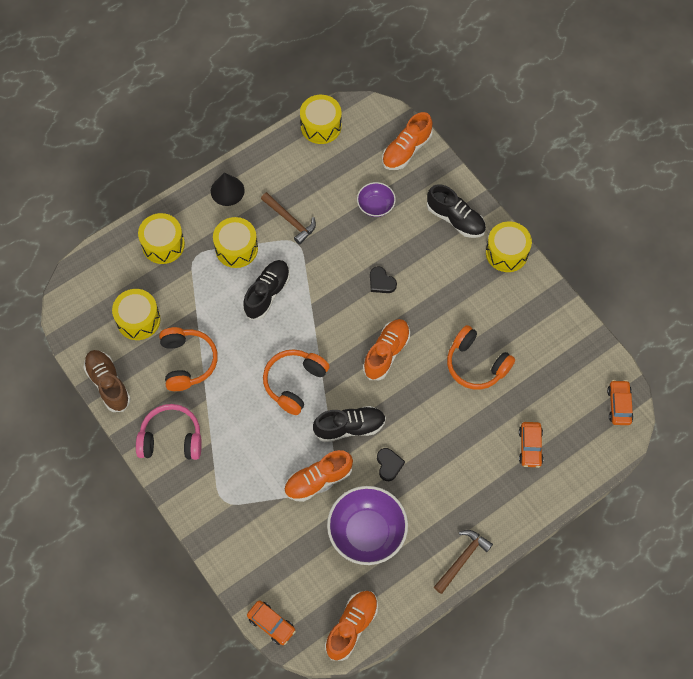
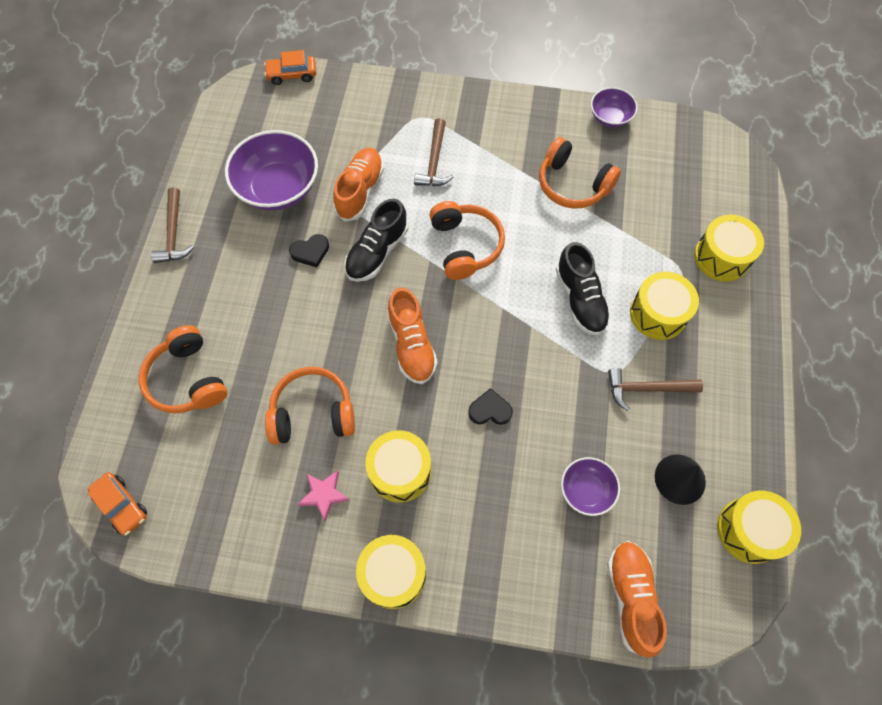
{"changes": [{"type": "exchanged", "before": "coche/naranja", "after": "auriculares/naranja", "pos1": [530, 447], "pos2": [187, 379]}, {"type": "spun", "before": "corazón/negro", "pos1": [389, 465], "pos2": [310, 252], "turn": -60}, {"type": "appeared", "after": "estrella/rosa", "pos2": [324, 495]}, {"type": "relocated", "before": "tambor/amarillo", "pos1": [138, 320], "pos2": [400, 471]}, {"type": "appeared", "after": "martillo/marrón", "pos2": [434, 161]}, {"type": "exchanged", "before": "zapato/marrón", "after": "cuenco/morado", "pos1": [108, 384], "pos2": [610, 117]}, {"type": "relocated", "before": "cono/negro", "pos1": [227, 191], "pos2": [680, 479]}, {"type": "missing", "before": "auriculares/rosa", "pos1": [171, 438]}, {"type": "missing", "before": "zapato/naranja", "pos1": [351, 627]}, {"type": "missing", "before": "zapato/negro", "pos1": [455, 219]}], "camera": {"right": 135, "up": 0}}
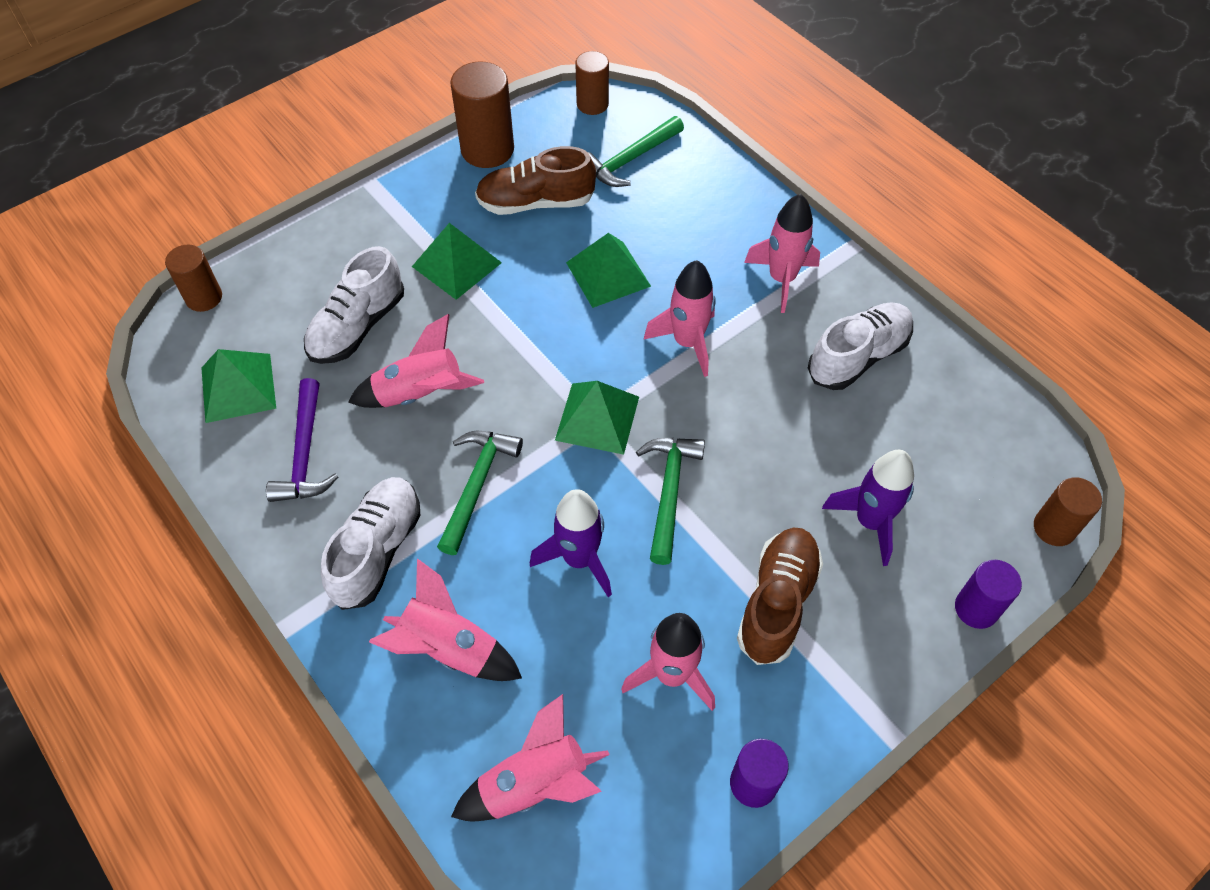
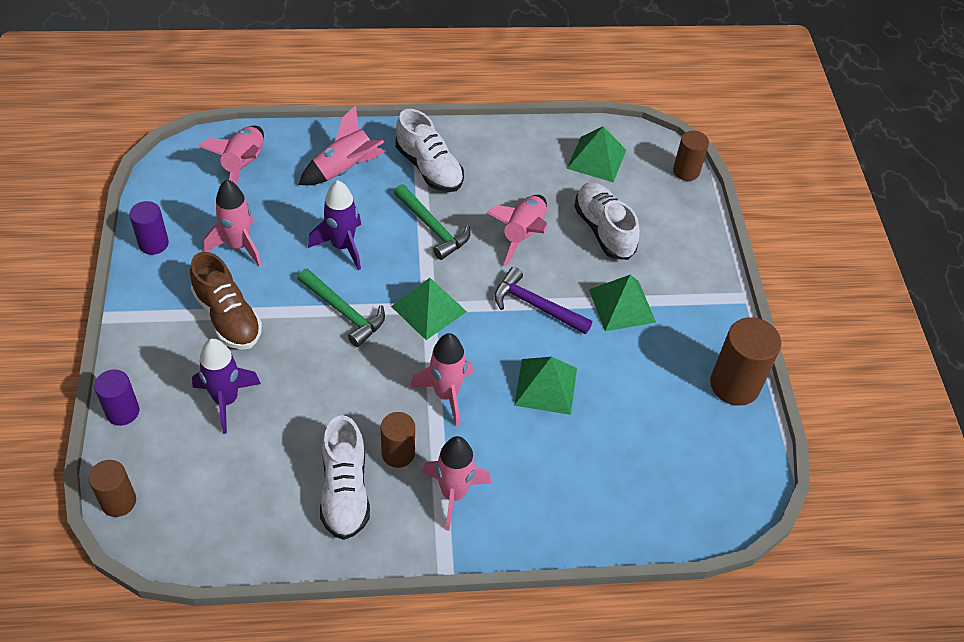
{"changes": [{"type": "relocated", "before": "cilindro/marrón", "pos1": [592, 104], "pos2": [398, 453]}, {"type": "relocated", "before": "martillo/morado", "pos1": [305, 453], "pos2": [536, 306]}, {"type": "missing", "before": "zapato/marrón", "pos1": [536, 203]}, {"type": "missing", "before": "martillo/verde", "pos1": [631, 159]}], "camera": {"right": 120, "up": -5}}
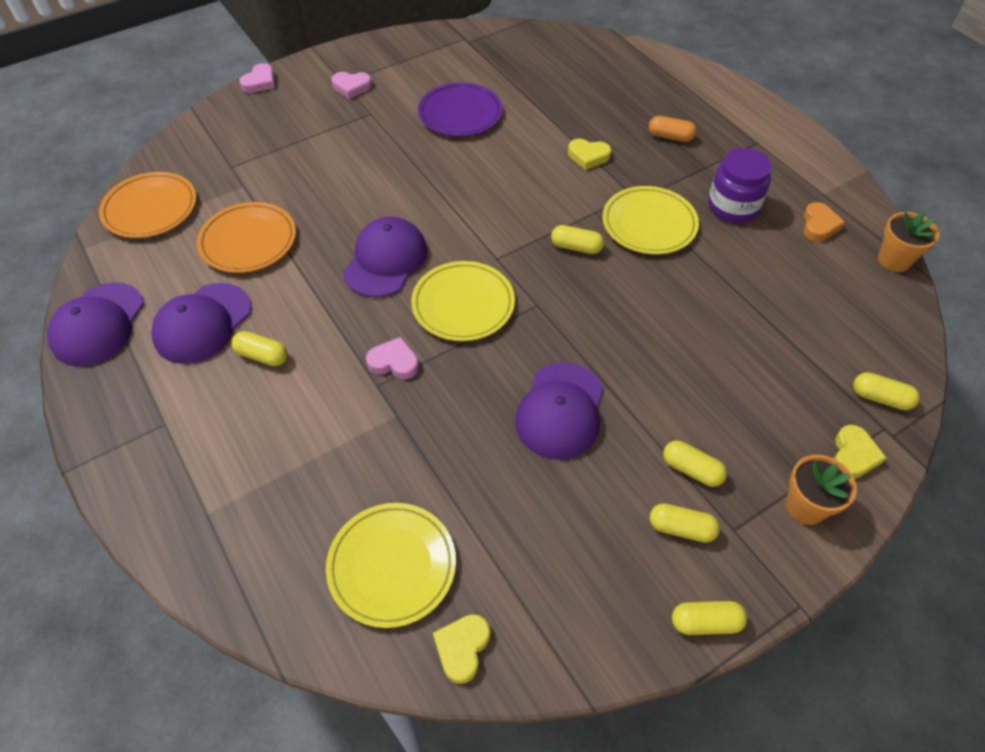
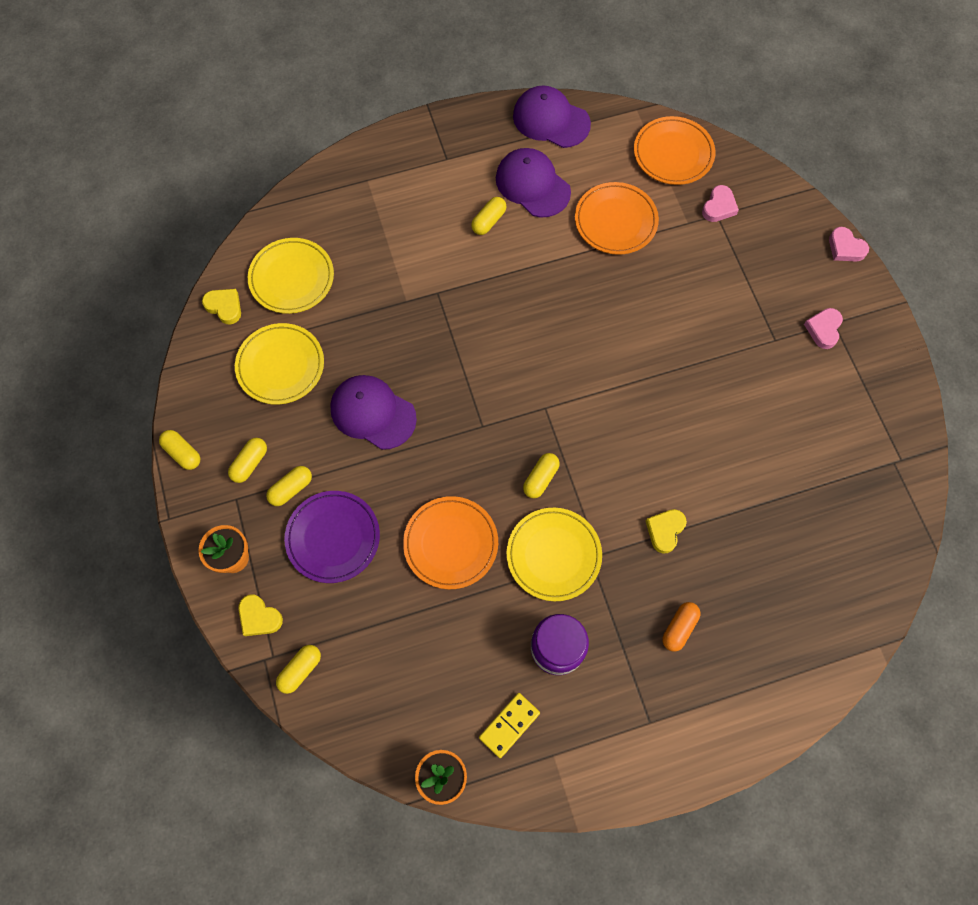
{"changes": [{"type": "spun", "before": "cápsula/amarillo", "pos1": [705, 622], "pos2": [183, 453], "turn": -60}, {"type": "relocated", "before": "plato/amarillo", "pos1": [463, 304], "pos2": [280, 366]}, {"type": "relocated", "before": "plato/morado", "pos1": [460, 114], "pos2": [333, 538]}, {"type": "appeared", "after": "plato/naranja", "pos2": [451, 543]}, {"type": "exchanged", "before": "corazón/naranja", "after": "ficha de dominó/amarillo", "pos1": [819, 225], "pos2": [509, 725]}, {"type": "relocated", "before": "corazón/rosa", "pos1": [394, 362], "pos2": [719, 207]}, {"type": "missing", "before": "gorra/morado", "pos1": [385, 260]}], "camera": {"right": 105, "up": 15}}
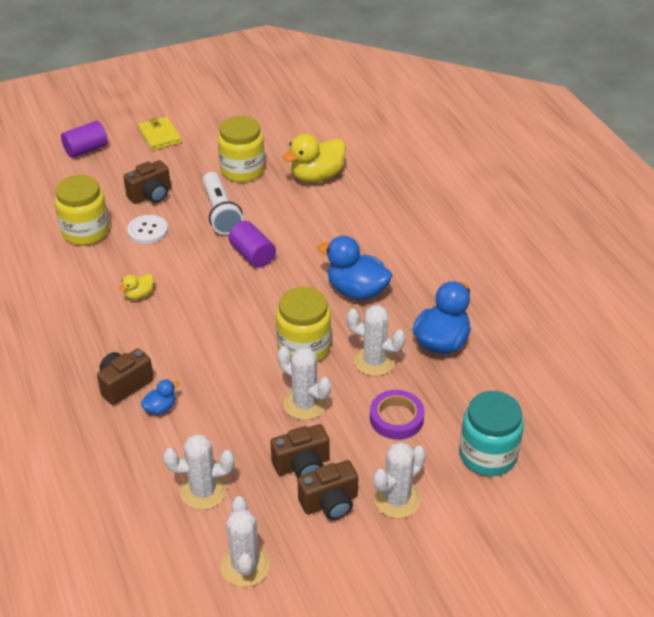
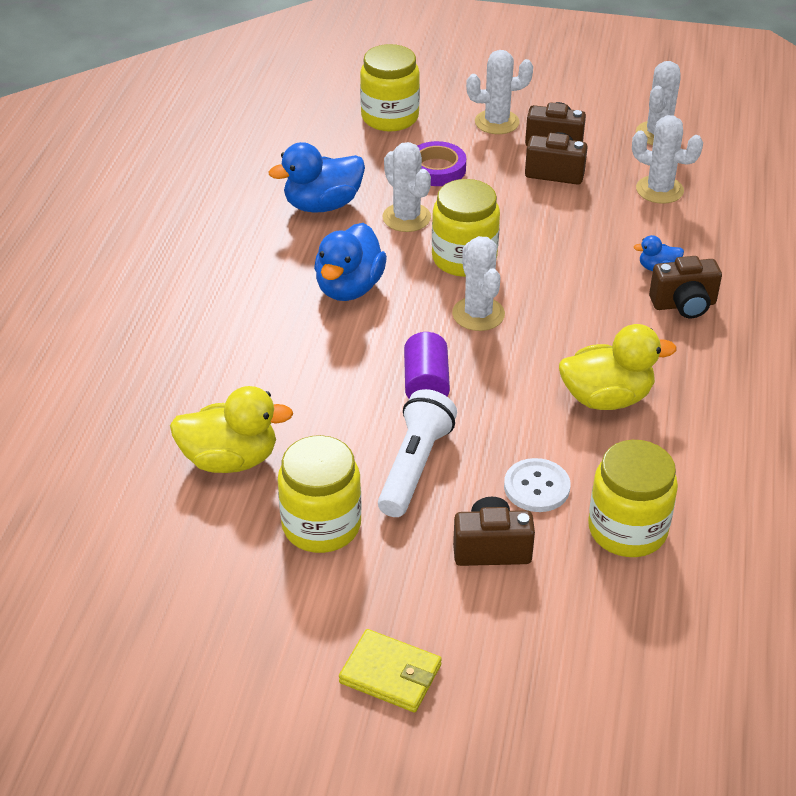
{"changes": [{"type": "spun", "before": "pato/azul", "pos1": [356, 291], "pos2": [349, 288], "turn": 45}, {"type": "spun", "before": "cartera/amarillo", "pos1": [160, 136], "pos2": [390, 674], "turn": -75}, {"type": "colour", "before": "tarro/turquesa", "after": "tarro/amarillo", "pos1": [487, 455], "pos2": [390, 117]}, {"type": "relocated", "before": "cactus/blanco", "pos1": [305, 404], "pos2": [478, 314]}, {"type": "size", "before": "pato/amarillo", "pos1": [139, 295], "pos2": [606, 398], "scale": 2.06}, {"type": "missing", "before": "cilindro/morado", "pos1": [86, 150]}], "camera": {"right": -145, "up": 0}}
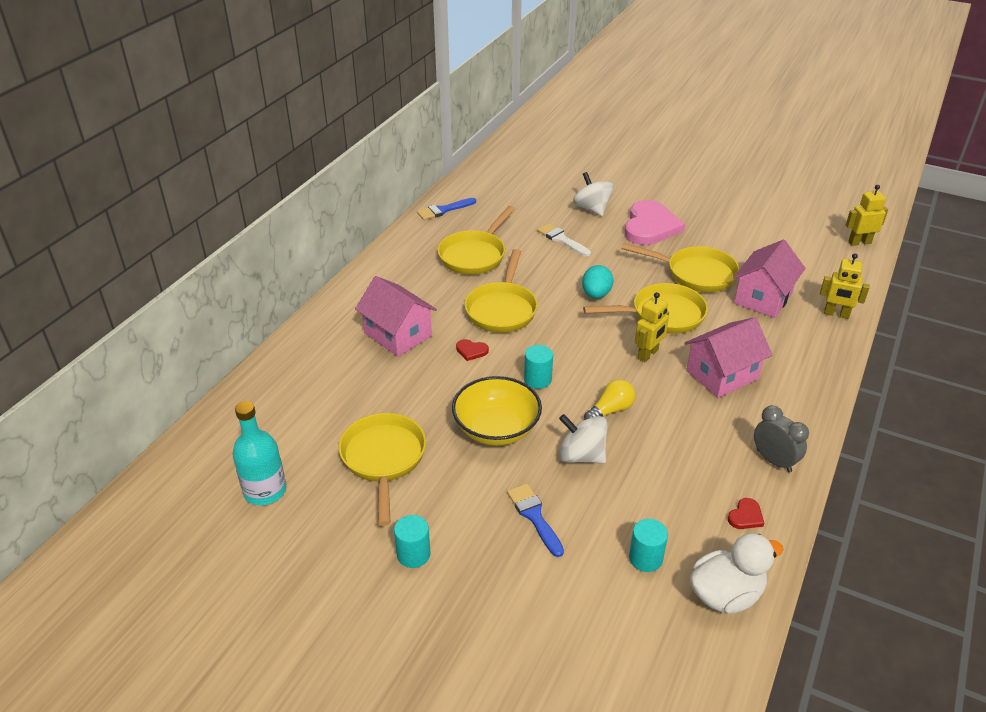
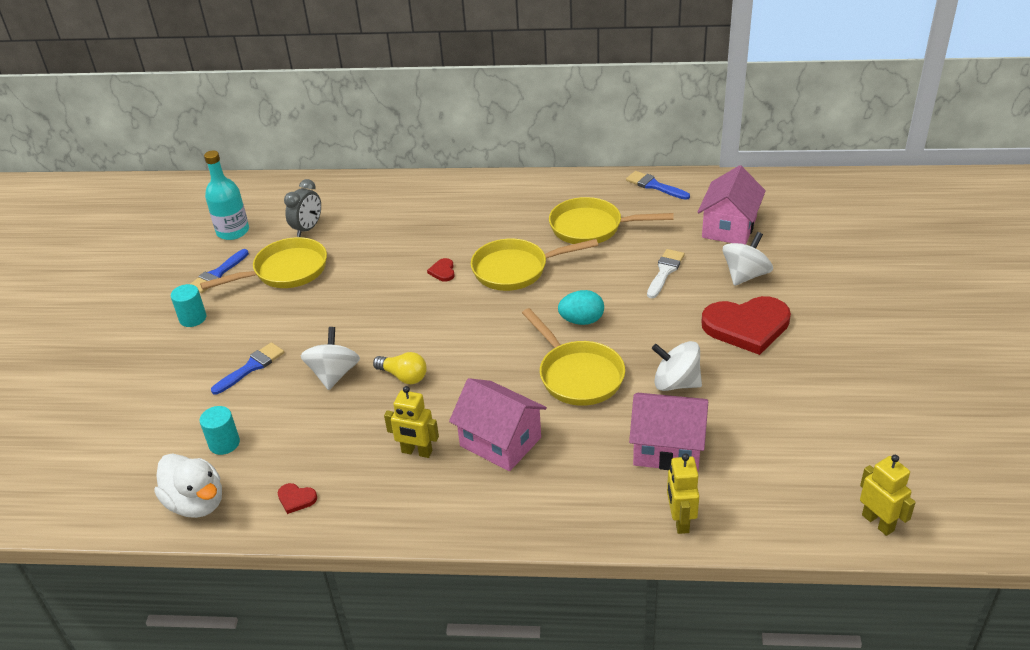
{"changes": [{"type": "appeared", "after": "pincel/azul", "pos2": [217, 274]}, {"type": "relocated", "before": "despertador/gris", "pos1": [774, 461], "pos2": [308, 229]}, {"type": "relocated", "before": "robot/amarillo", "pos1": [648, 354], "pos2": [416, 452]}, {"type": "exchanged", "before": "sartén/amarillo", "after": "peonza/blanco", "pos1": [695, 274], "pos2": [676, 383]}, {"type": "relocated", "before": "casa/rosa", "pos1": [398, 335], "pos2": [729, 227]}, {"type": "colour", "before": "corazón/rosa", "after": "corazón/rojo", "pos1": [650, 226], "pos2": [747, 326]}, {"type": "missing", "before": "cuenco/amarillo", "pos1": [496, 429]}, {"type": "missing", "before": "cilindro/turquesa", "pos1": [537, 379]}], "camera": {"right": 70, "up": 0}}
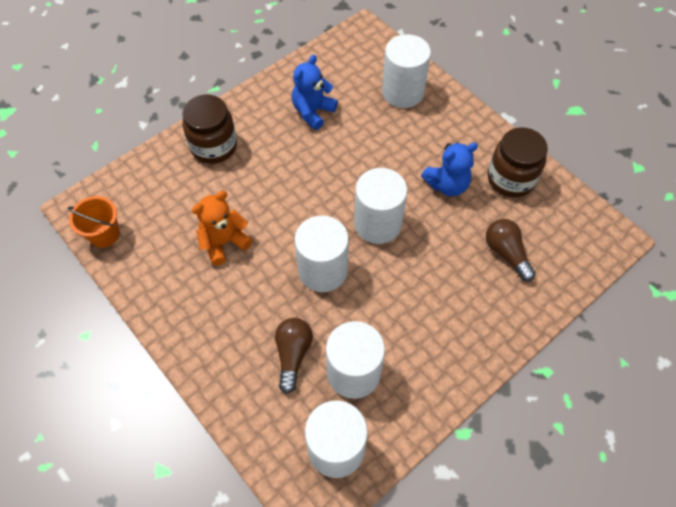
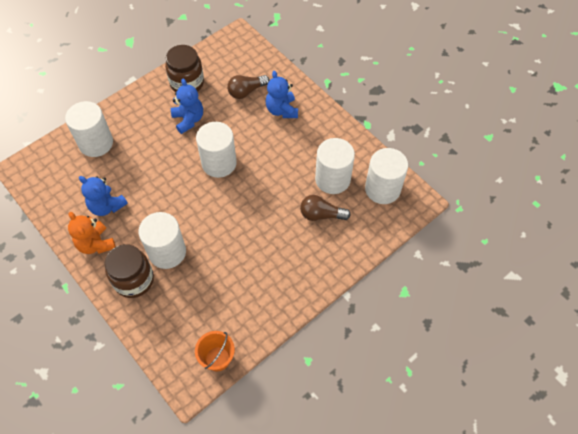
{"changes": [{"type": "relocated", "before": "osito/naranja", "pos1": [224, 242], "pos2": [96, 244]}, {"type": "relocated", "before": "cilindro/blanco", "pos1": [323, 270], "pos2": [167, 252]}, {"type": "appeared", "after": "osito/azul", "pos2": [282, 110]}], "camera": {"right": -90, "up": 0}}
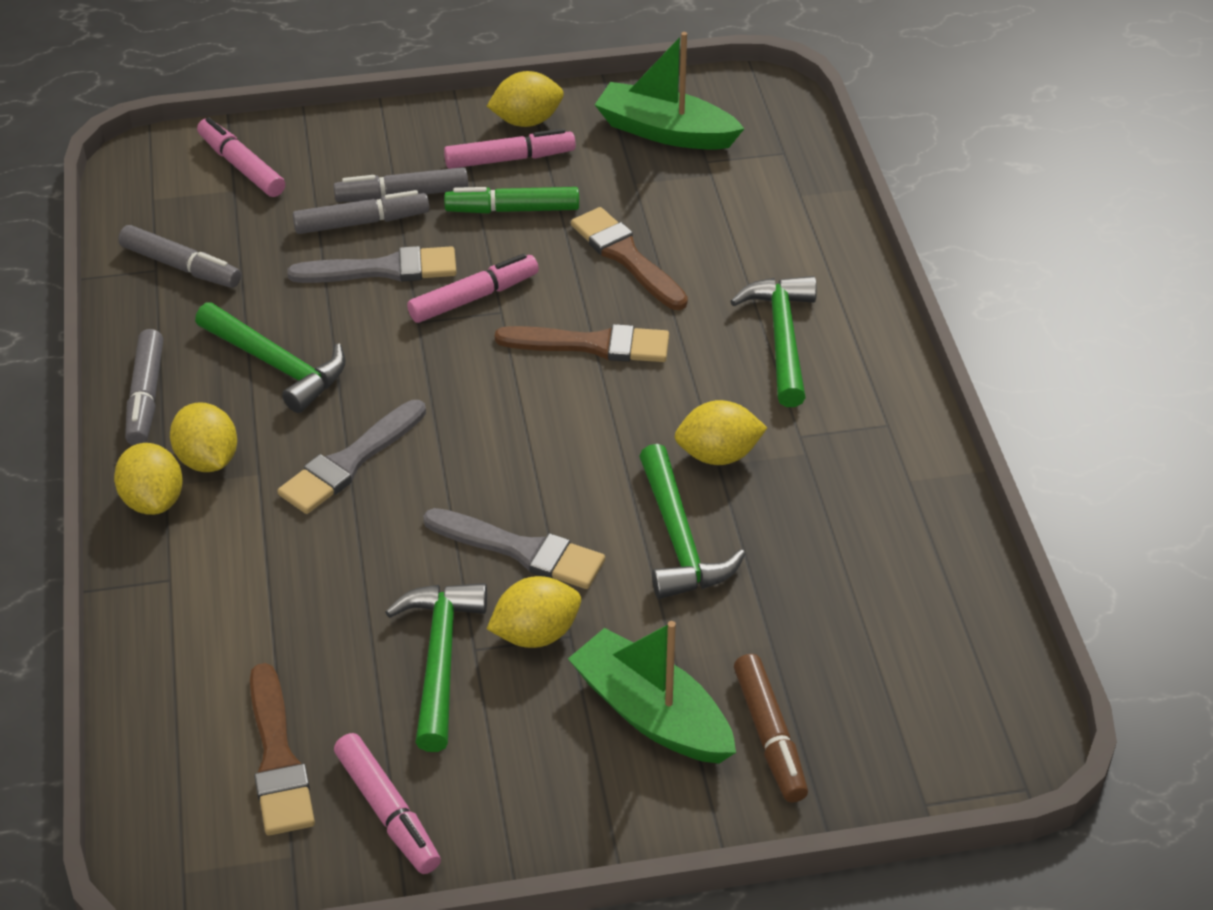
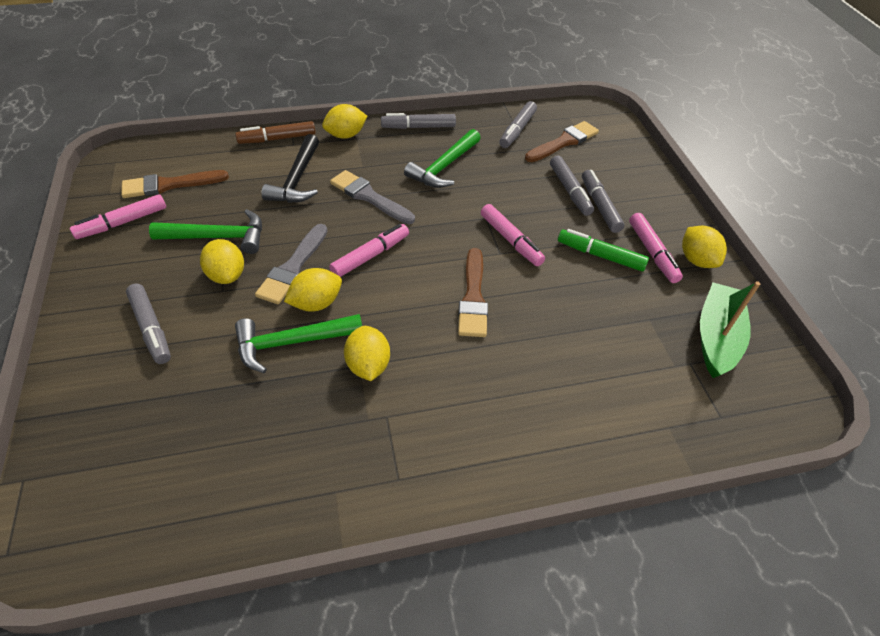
{"changes": [{"type": "exchanged", "before": "barco/verde", "after": "rotulador/gris", "pos1": [652, 714], "pos2": [151, 328]}, {"type": "relocated", "before": "rotulador/marrón", "pos1": [769, 736], "pos2": [277, 139]}, {"type": "appeared", "after": "martillo/negro", "pos2": [297, 179]}, {"type": "relocated", "before": "limón/amarillo", "pos1": [208, 460], "pos2": [316, 303]}, {"type": "relocated", "before": "rotulador/rosa", "pos1": [241, 166], "pos2": [371, 256]}, {"type": "relocated", "before": "pincel/marrón", "pos1": [626, 257], "pos2": [564, 142]}, {"type": "spun", "before": "rotulador/verde", "pos1": [512, 209], "pos2": [600, 255], "turn": -60}, {"type": "missing", "before": "pincel/gris", "pos1": [383, 269]}, {"type": "missing", "before": "martillo/verde", "pos1": [782, 338]}], "camera": {"right": 85, "up": 5}}
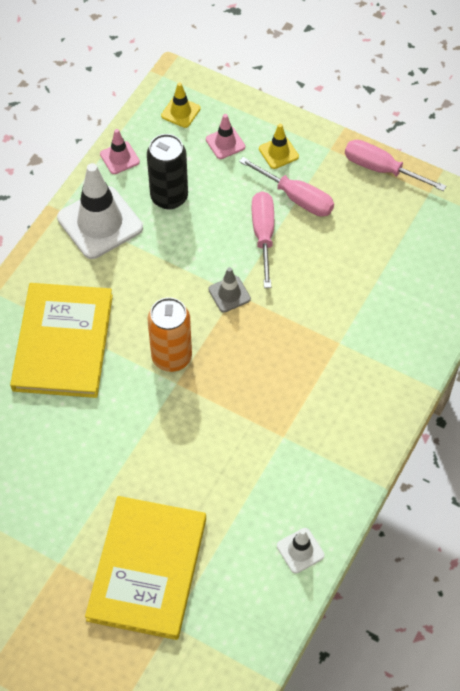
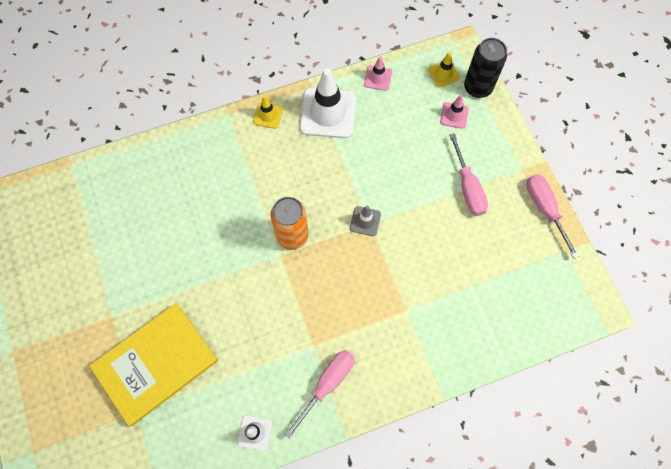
{"changes": [{"type": "relocated", "before": "cono de tráfico/amarillo", "pos1": [278, 153], "pos2": [268, 115]}, {"type": "relocated", "before": "destornillador/rosa", "pos1": [263, 235], "pos2": [327, 385]}, {"type": "relocated", "before": "lata/negro", "pos1": [169, 197], "pos2": [477, 87]}, {"type": "missing", "before": "libro/amarillo", "pos1": [63, 342]}], "camera": {"right": 40, "up": 10}}
